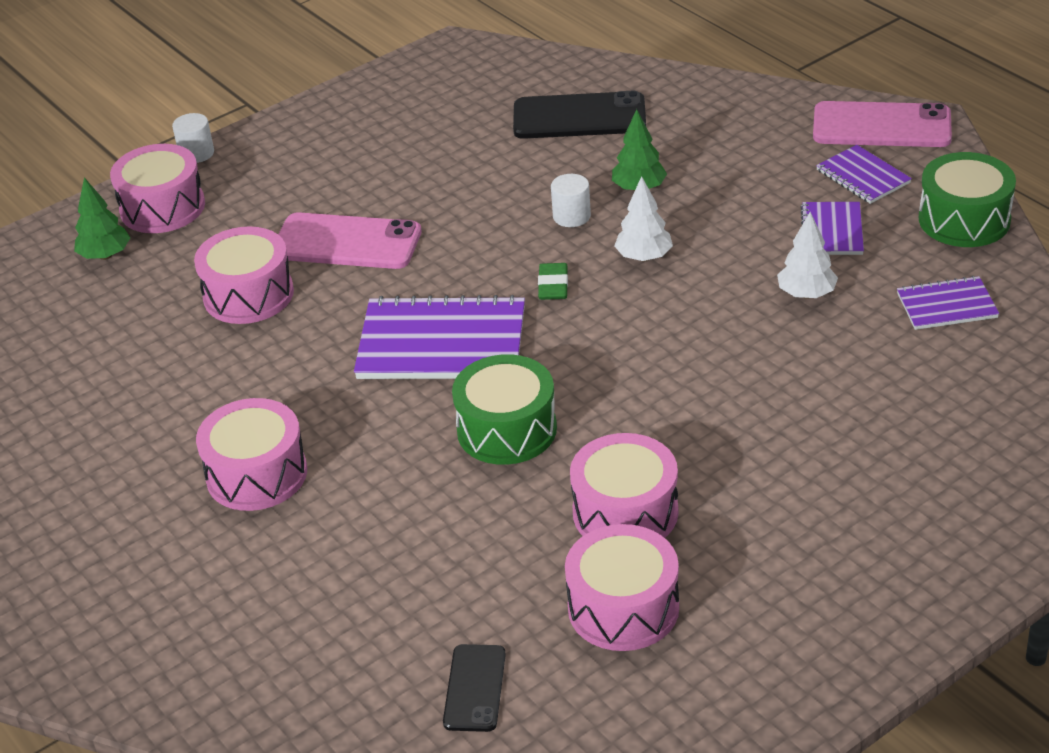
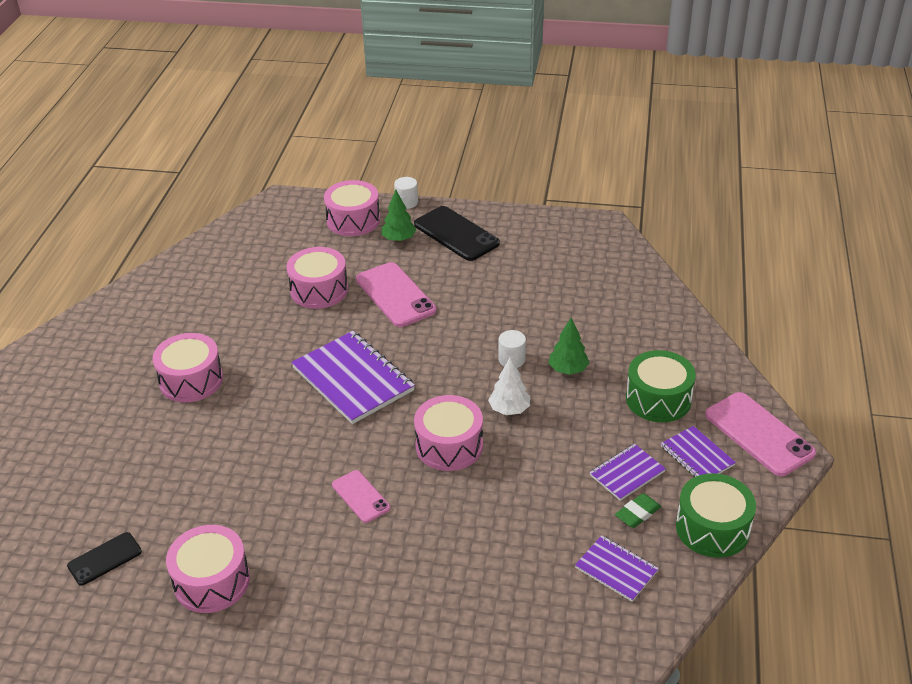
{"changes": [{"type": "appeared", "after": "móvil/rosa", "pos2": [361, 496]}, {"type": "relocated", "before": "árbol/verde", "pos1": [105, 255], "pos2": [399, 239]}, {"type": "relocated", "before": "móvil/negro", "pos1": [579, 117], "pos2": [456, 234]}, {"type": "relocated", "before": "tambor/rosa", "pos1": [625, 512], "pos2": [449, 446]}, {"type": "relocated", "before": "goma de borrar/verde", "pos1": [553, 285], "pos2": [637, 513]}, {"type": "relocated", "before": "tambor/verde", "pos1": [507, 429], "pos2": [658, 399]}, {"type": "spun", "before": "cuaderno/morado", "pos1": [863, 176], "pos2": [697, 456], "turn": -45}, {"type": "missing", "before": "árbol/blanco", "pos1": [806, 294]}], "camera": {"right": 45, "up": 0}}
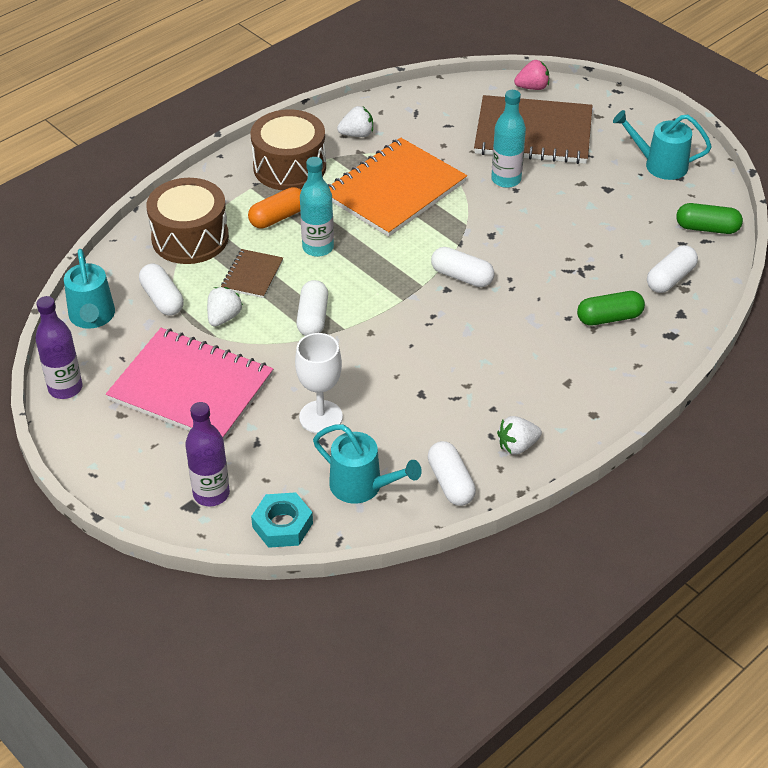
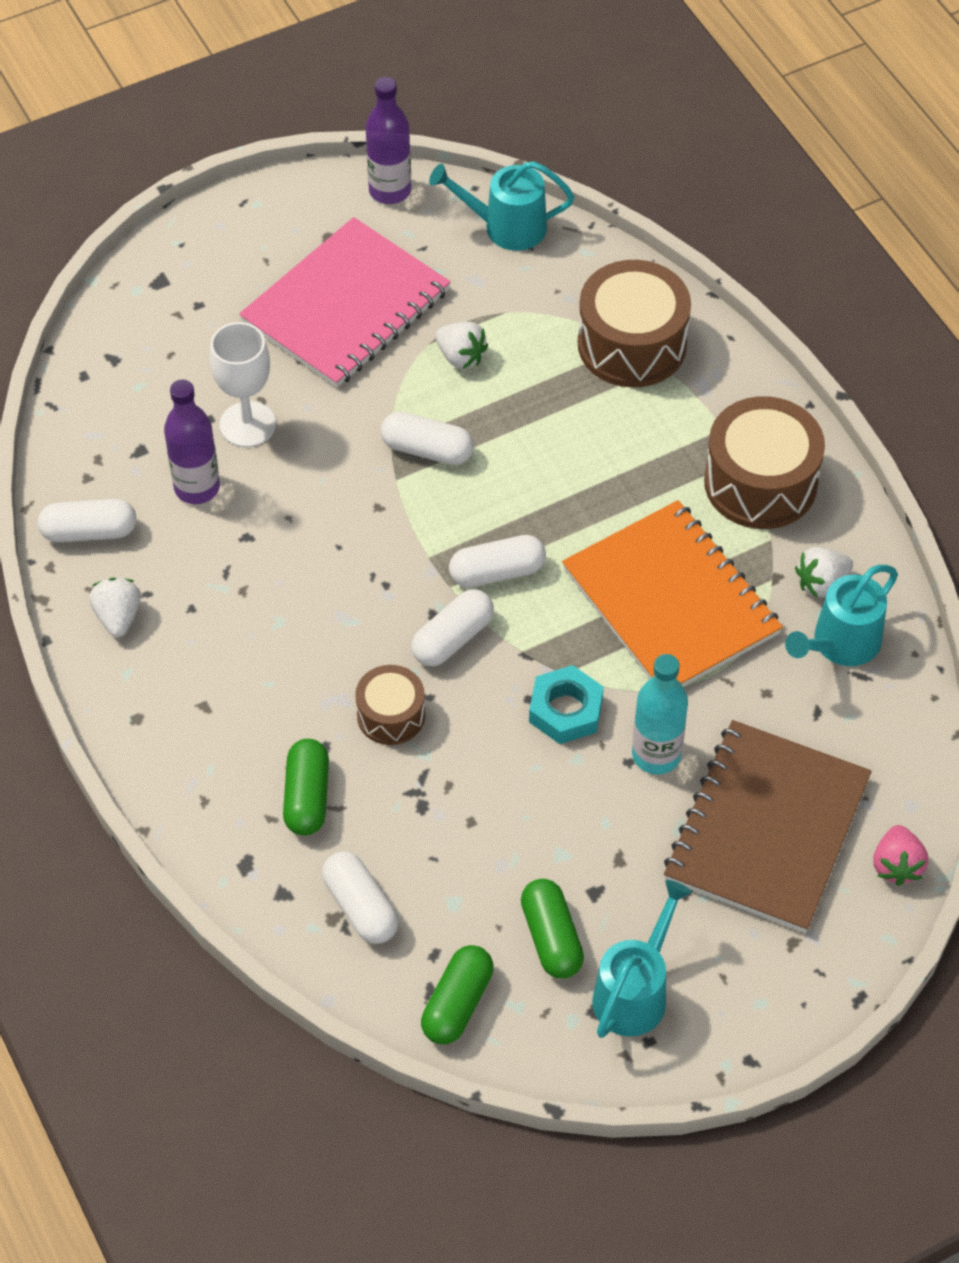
{"changes": [{"type": "relocated", "before": "botella/morado", "pos1": [211, 494], "pos2": [197, 487]}, {"type": "appeared", "after": "tambor/marrón", "pos2": [391, 715]}, {"type": "relocated", "before": "cápsula/blanco", "pos1": [162, 299], "pos2": [497, 572]}, {"type": "appeared", "after": "cápsula/verde", "pos2": [551, 938]}, {"type": "relocated", "before": "tuerca/turquesa", "pos1": [282, 525], "pos2": [566, 710]}, {"type": "relocated", "before": "regadera/turquesa", "pos1": [362, 486], "pos2": [840, 644]}, {"type": "spun", "before": "fresa/blanco", "pos1": [357, 134], "pos2": [821, 583], "turn": 60}, {"type": "missing", "before": "cuaderno/marrón", "pos1": [252, 275]}, {"type": "missing", "before": "cápsula/naranja", "pos1": [278, 217]}, {"type": "missing", "before": "botella/turquesa", "pos1": [318, 248]}], "camera": {"right": 105, "up": 10}}
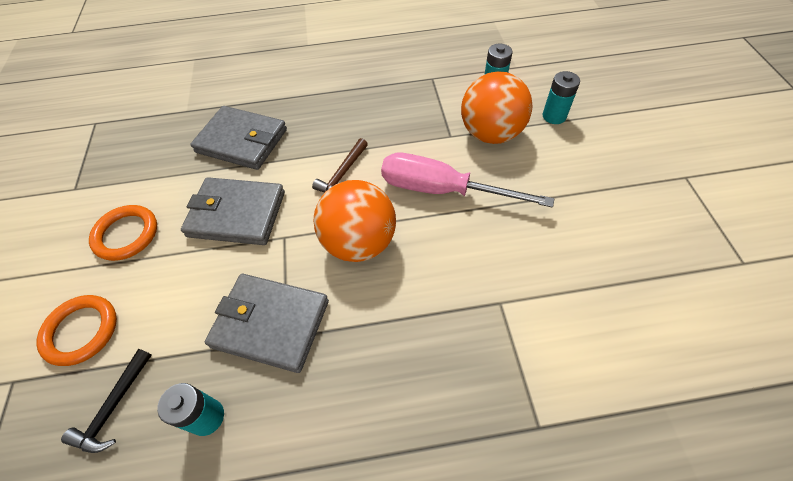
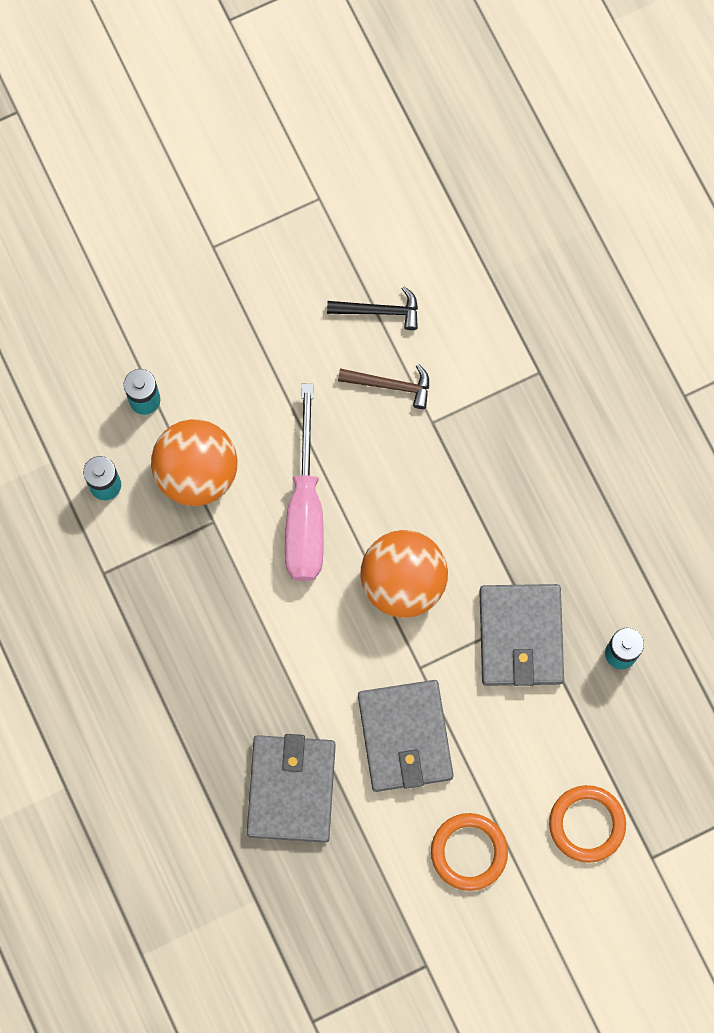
{"changes": [{"type": "relocated", "before": "martillo/negro", "pos1": [114, 407], "pos2": [379, 311]}, {"type": "relocated", "before": "martillo/marrón", "pos1": [343, 174], "pos2": [390, 385]}], "camera": {"right": -110, "up": 20}}
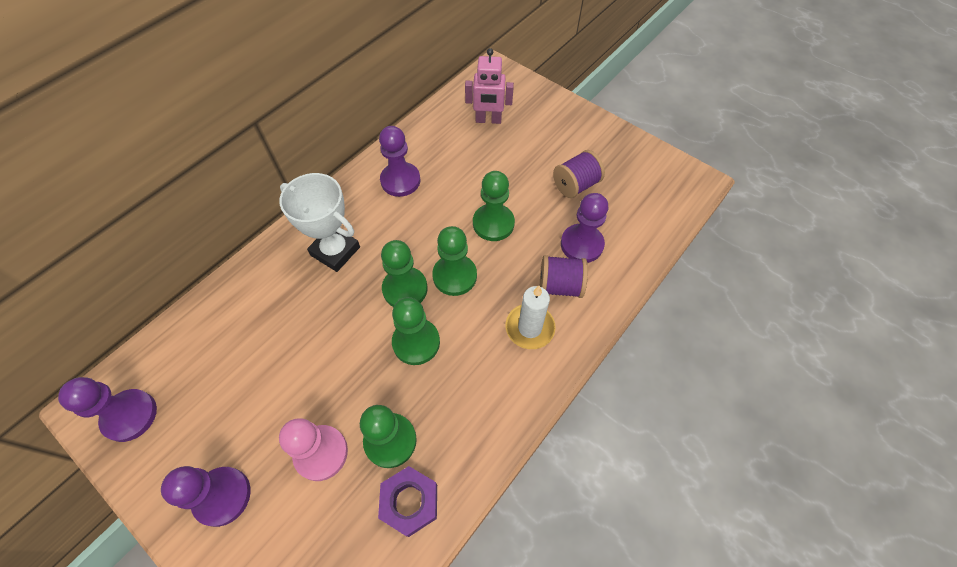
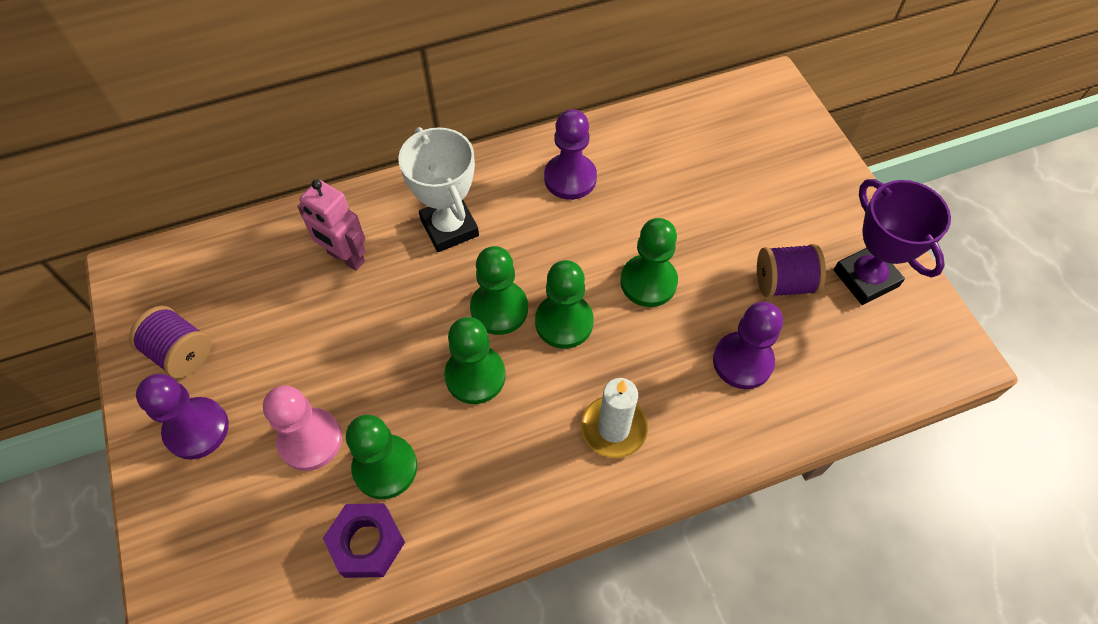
{"changes": [{"type": "relocated", "before": "carrete/morado", "pos1": [560, 286], "pos2": [181, 353]}, {"type": "relocated", "before": "robot/rosa", "pos1": [488, 120], "pos2": [346, 257]}, {"type": "appeared", "after": "trofeo/morado", "pos2": [865, 278]}, {"type": "missing", "before": "peón/morado", "pos1": [130, 416]}], "camera": {"right": 30, "up": 0}}
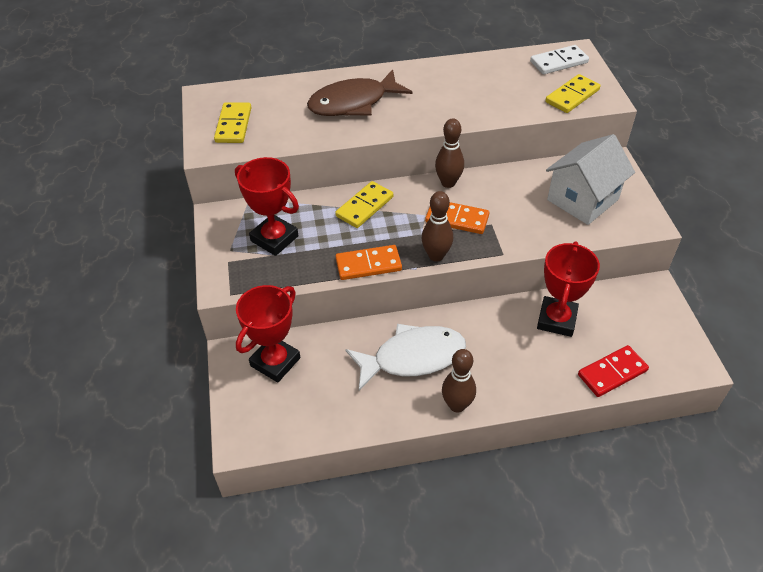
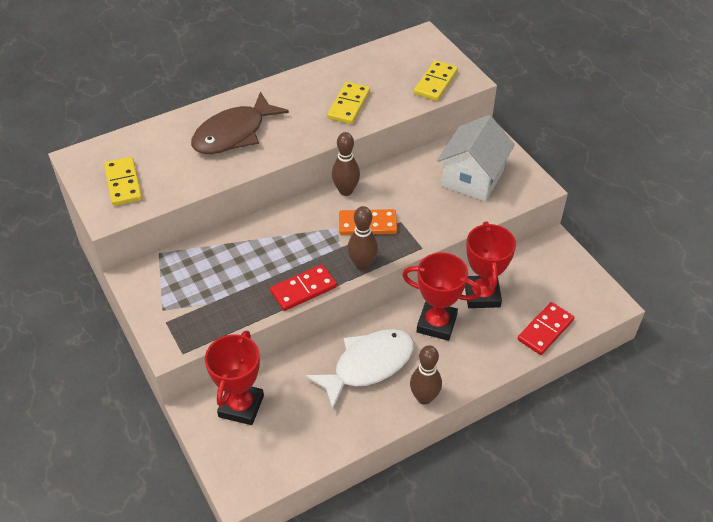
{"changes": [{"type": "colour", "before": "ficha de dominó/naranja", "after": "ficha de dominó/rojo", "pos1": [368, 265], "pos2": [303, 289]}, {"type": "relocated", "before": "ficha de dominó/amarillo", "pos1": [365, 207], "pos2": [349, 105]}, {"type": "relocated", "before": "trofeo/rojo", "pos1": [274, 238], "pos2": [436, 324]}, {"type": "missing", "before": "ficha de dominó/blanco", "pos1": [559, 62]}], "camera": {"right": -20, "up": 0}}
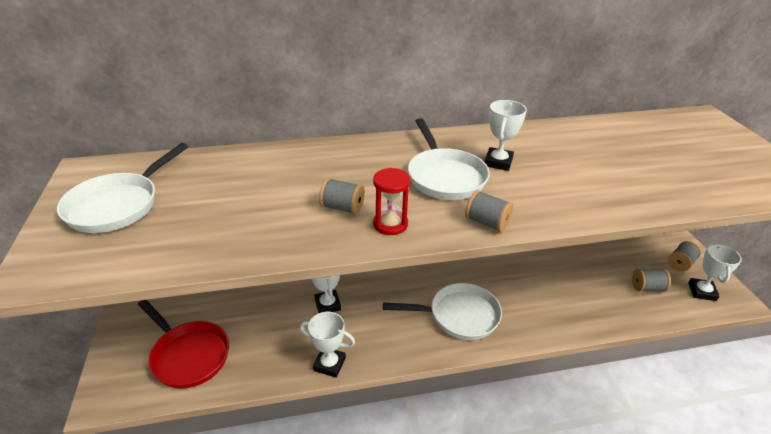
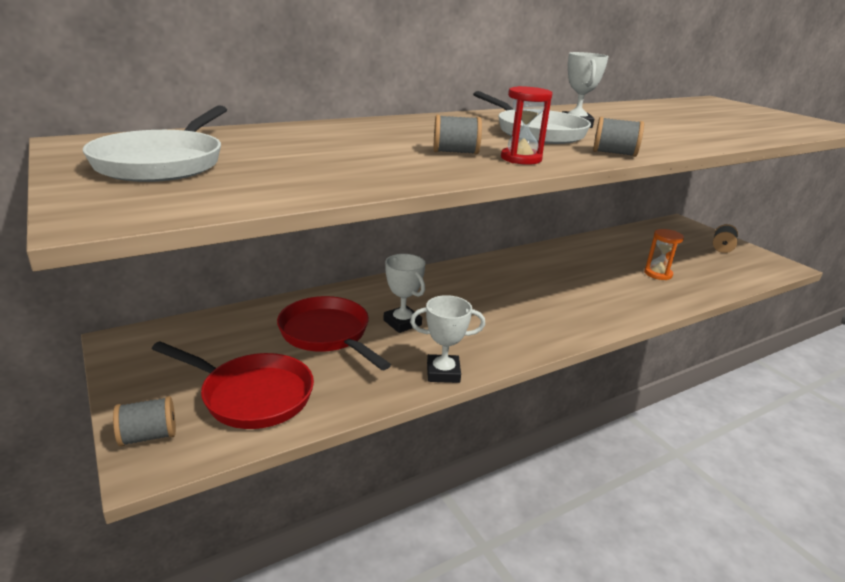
{"changes": [{"type": "relocated", "before": "carrete/gris", "pos1": [647, 287], "pos2": [149, 436]}, {"type": "appeared", "after": "sartén/rojo", "pos2": [327, 334]}, {"type": "appeared", "after": "reloj de arena/naranja", "pos2": [658, 274]}, {"type": "missing", "before": "sartén/blanco", "pos1": [458, 316]}, {"type": "missing", "before": "trofeo/blanco", "pos1": [702, 292]}], "camera": {"right": -20, "up": -10}}
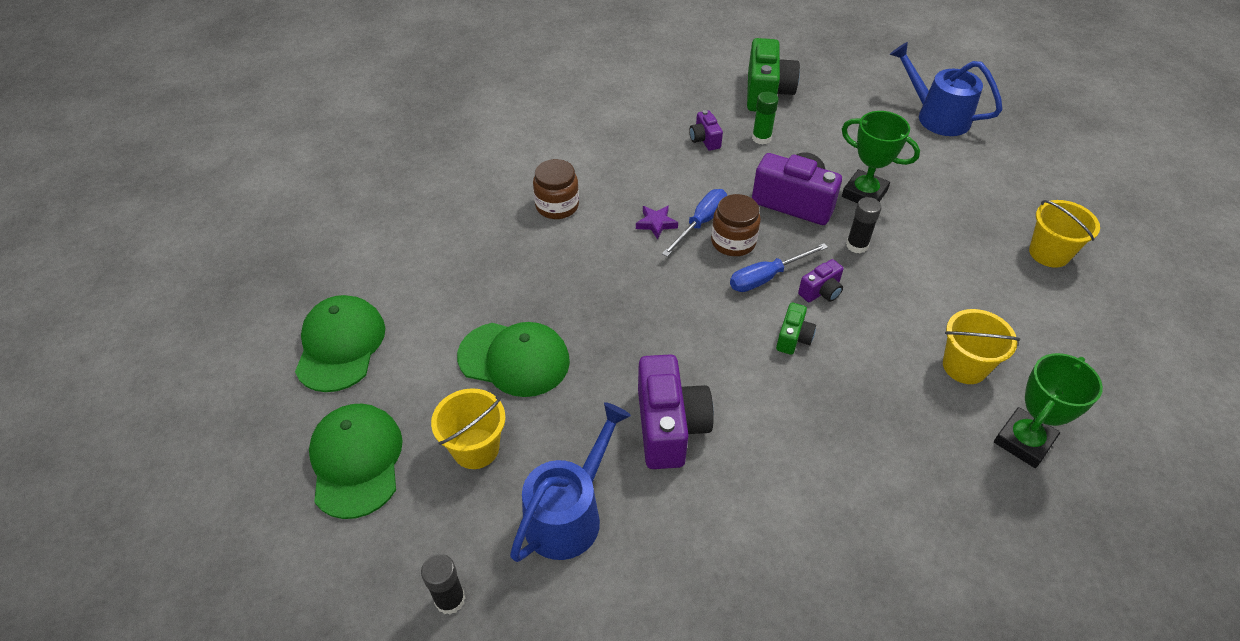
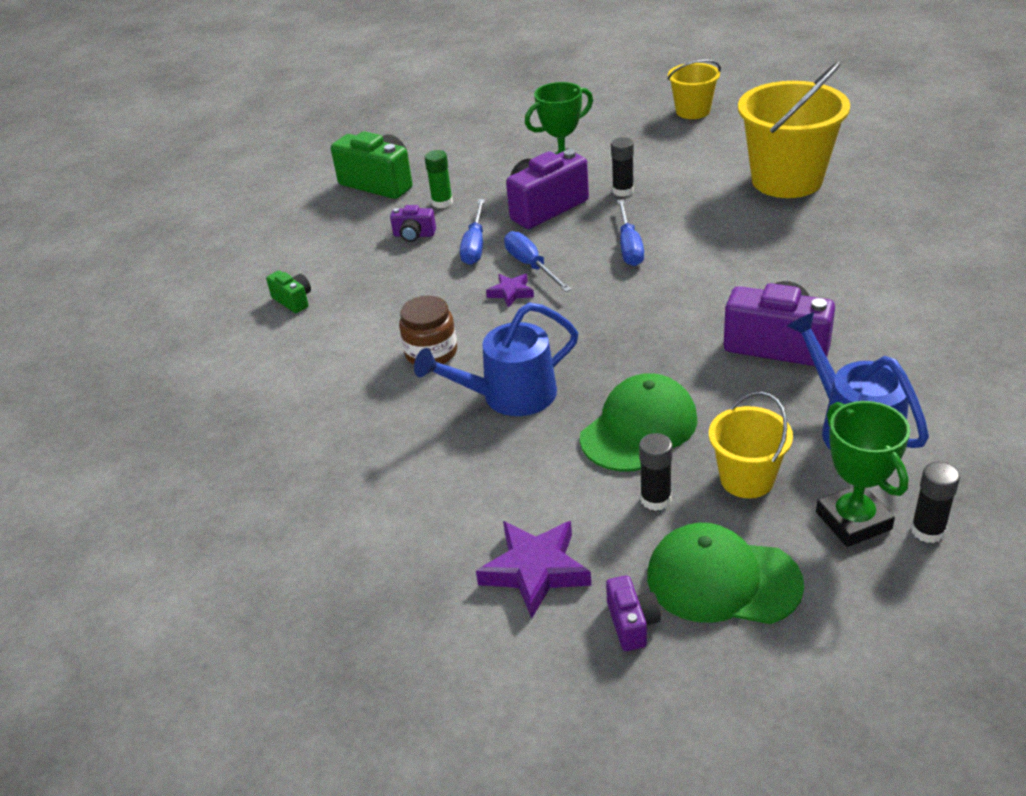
{"changes": [{"type": "relocated", "before": "cámara/verde", "pos1": [793, 338], "pos2": [293, 300]}, {"type": "relocated", "before": "regadera/azul", "pos1": [936, 116], "pos2": [509, 396]}, {"type": "appeared", "after": "destornillador/azul", "pos2": [475, 245]}, {"type": "exchanged", "before": "gorra/verde", "after": "estrella/morado", "pos1": [340, 345], "pos2": [535, 571]}, {"type": "relocated", "before": "cámara/morado", "pos1": [821, 291], "pos2": [632, 623]}, {"type": "appeared", "after": "barra de pegamento/negro", "pos2": [655, 499]}, {"type": "size", "before": "balde/amarillo", "pos1": [964, 366], "pos2": [787, 180], "scale": 1.83}, {"type": "relocated", "before": "trofeo/verde", "pos1": [1023, 441], "pos2": [853, 520]}, {"type": "missing", "before": "tarro/marrón", "pos1": [733, 242]}], "camera": {"right": -60, "up": -10}}
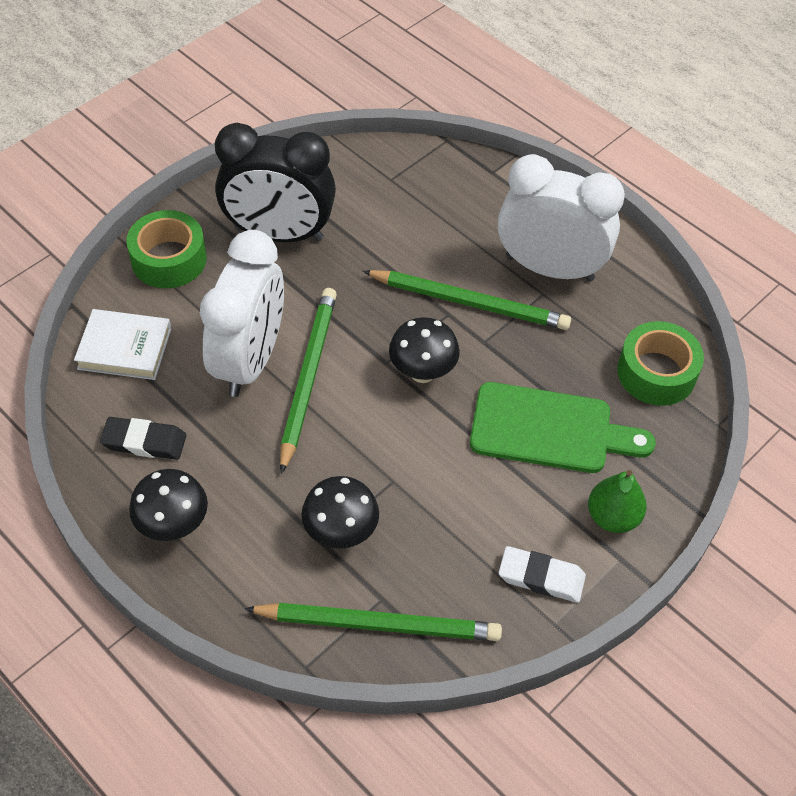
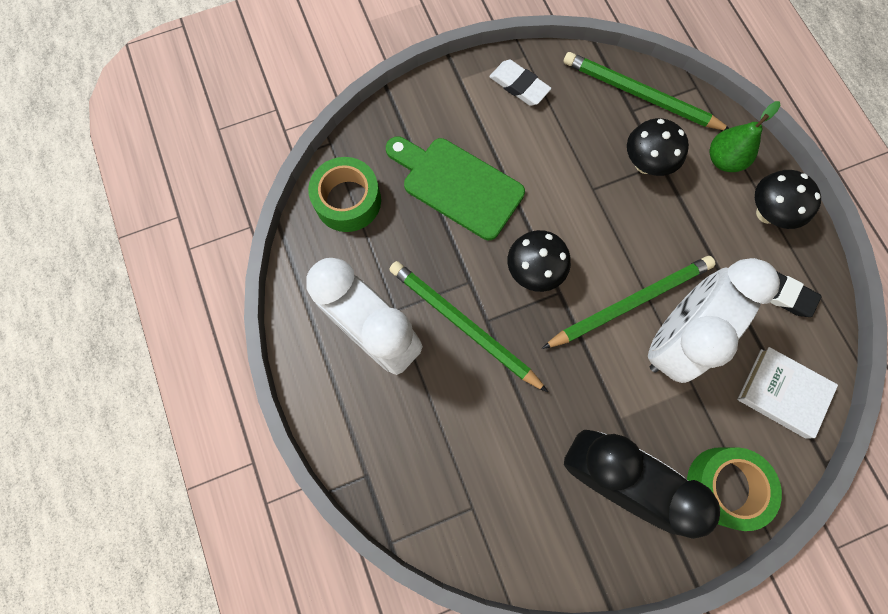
{"changes": [{"type": "spun", "before": "lápiz/verde", "pos1": [307, 377], "pos2": [630, 302], "turn": -150}, {"type": "relocated", "before": "pera/verde", "pos1": [612, 517], "pos2": [723, 160]}], "camera": {"right": -155, "up": 20}}
